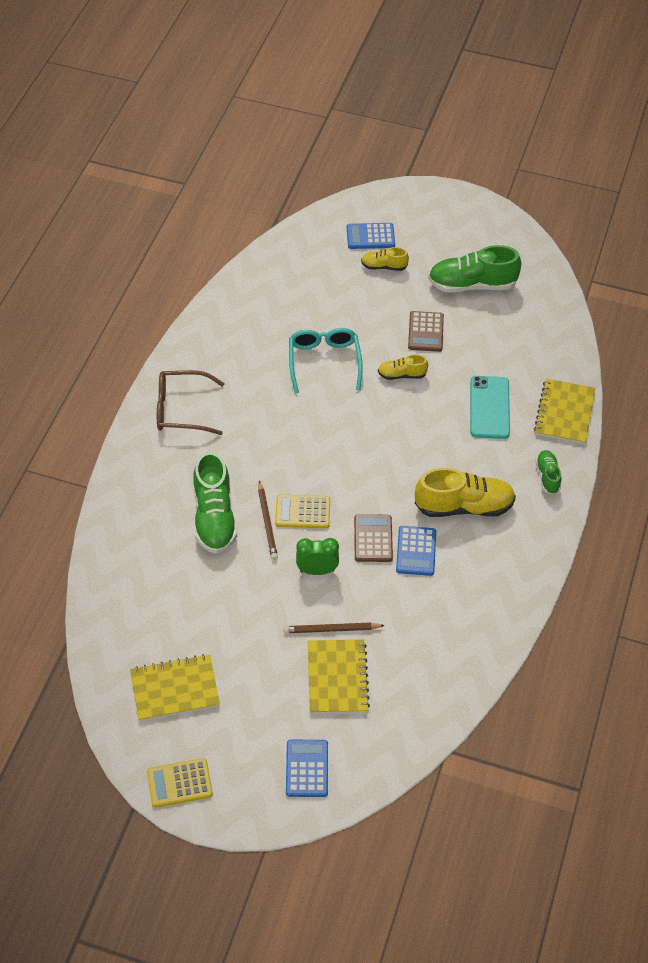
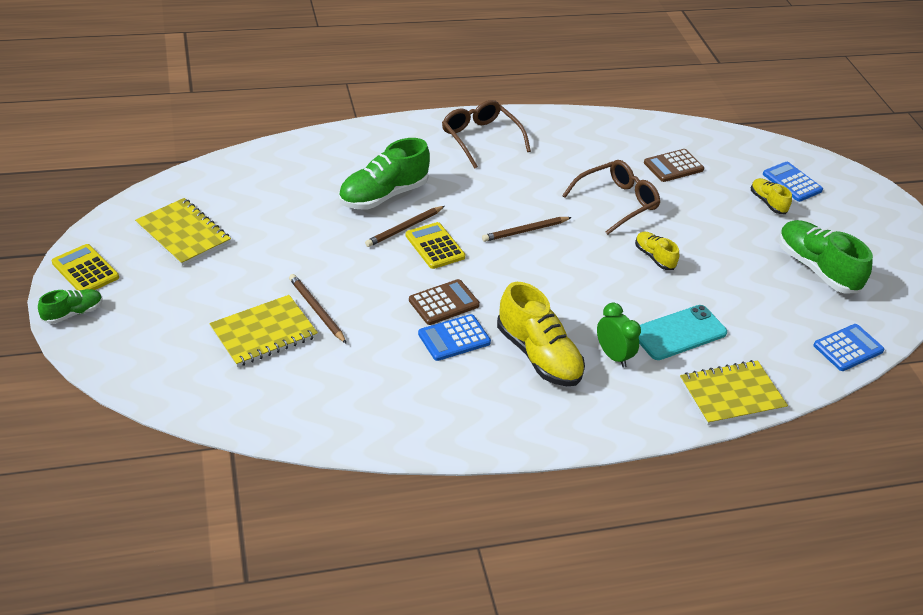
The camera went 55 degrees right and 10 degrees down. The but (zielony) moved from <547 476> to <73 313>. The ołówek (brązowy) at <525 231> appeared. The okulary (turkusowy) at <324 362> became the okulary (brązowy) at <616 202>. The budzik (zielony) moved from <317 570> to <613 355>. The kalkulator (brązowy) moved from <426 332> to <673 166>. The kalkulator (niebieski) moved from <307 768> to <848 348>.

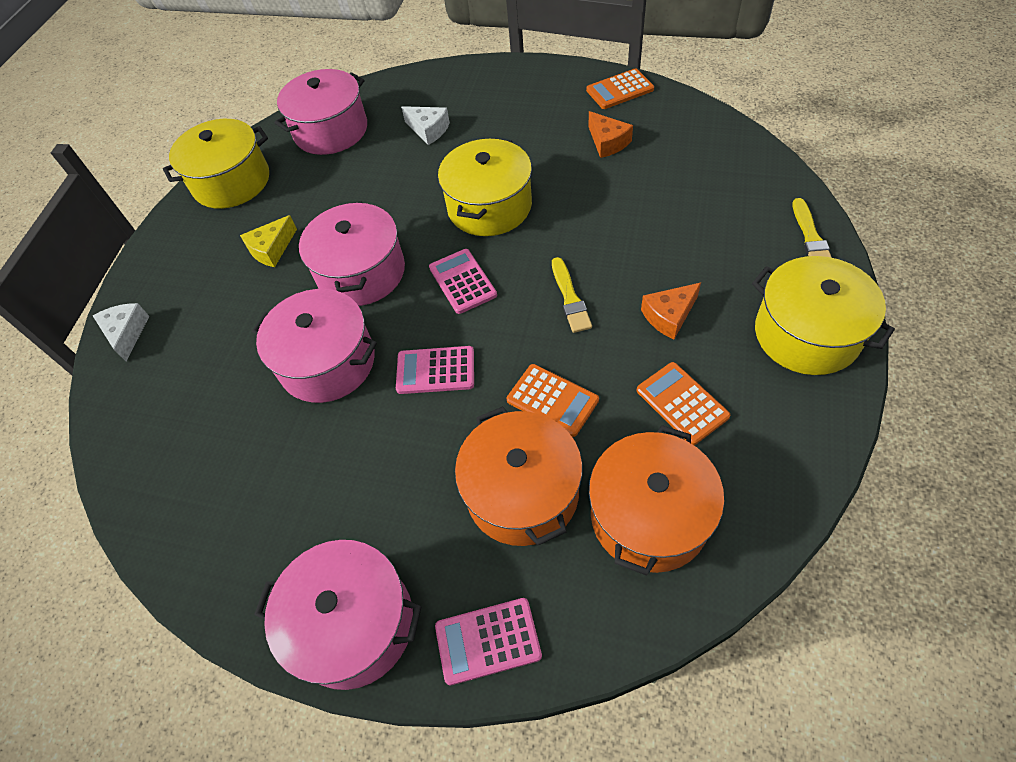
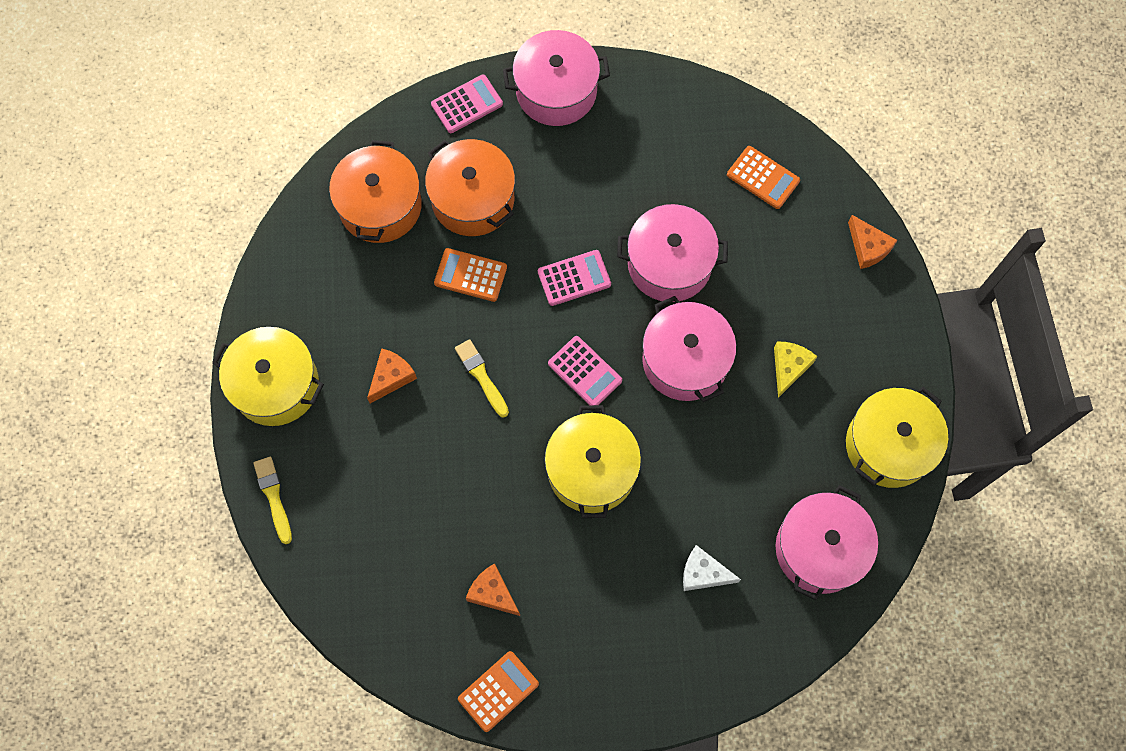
The camera went 155 degrees right and 15 degrees up. The kalkulator (pomarańczowy) moved from <682 403> to <763 178>. The ser (biały) at <127 333> became the ser (pomarańczowy) at <868 247>.

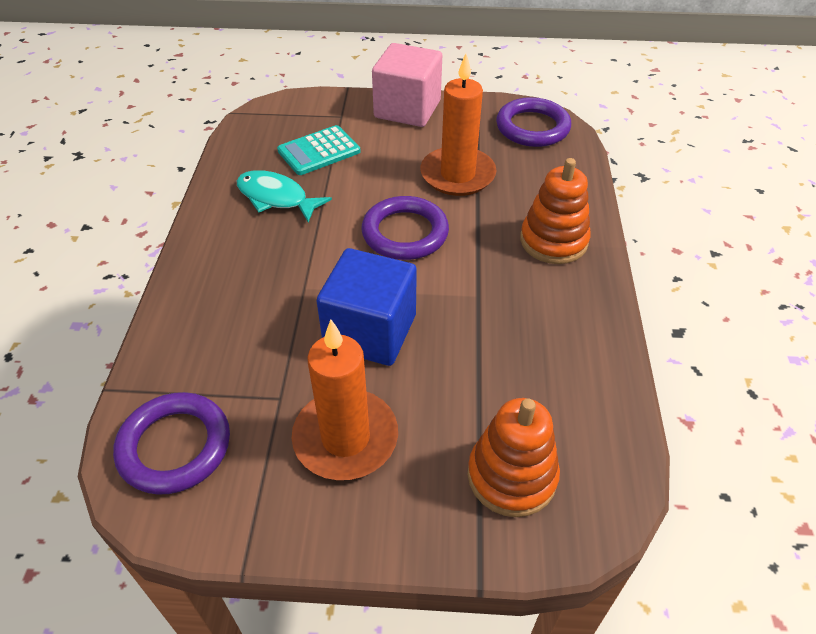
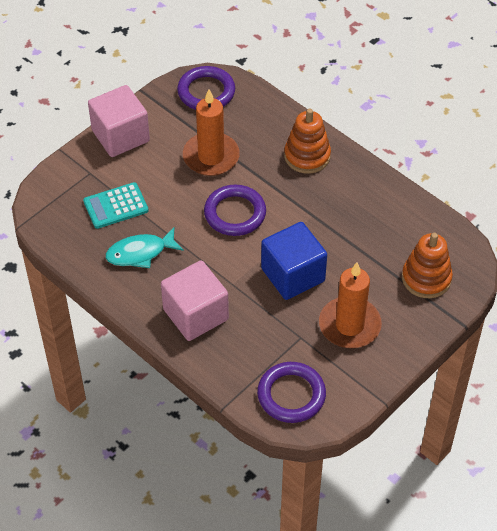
The camera went 50 degrees left and 5 degrees up. The kalkulator (turkusowy) at <319 151> turned 60 degrees clockwise. The sześcian (różowy) at <195 314> appeared.

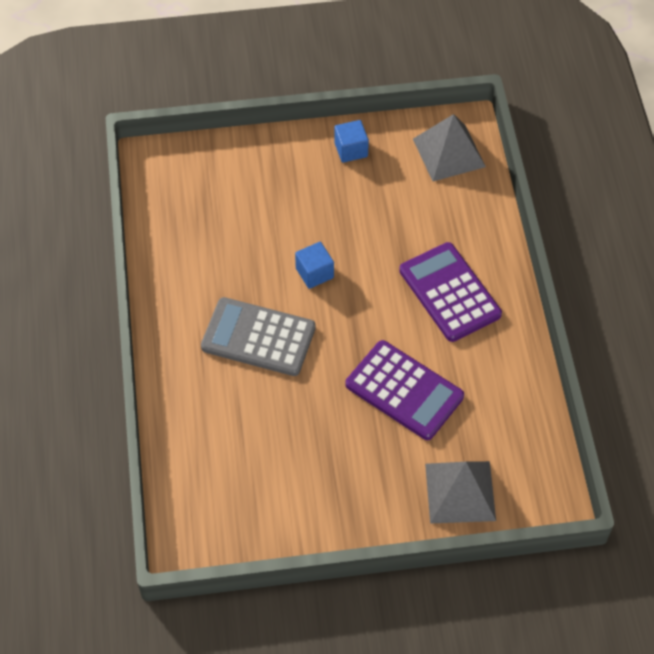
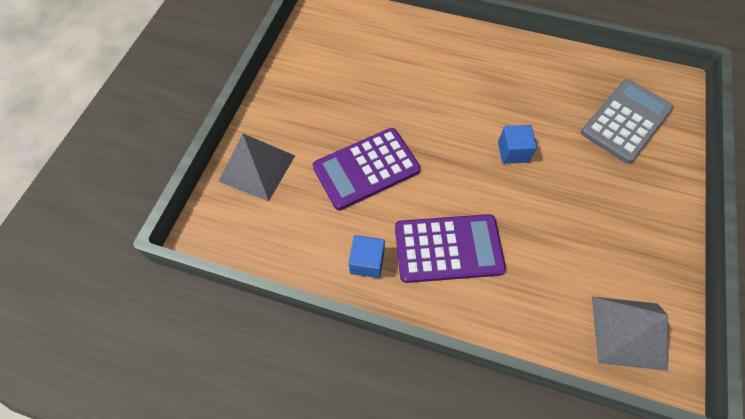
The camera went 115 degrees right and 5 degrees up. The sześcian (niebieski) moved from <351 150> to <367 262>. The kalkulator (szary) moved from <258 337> to <626 121>.

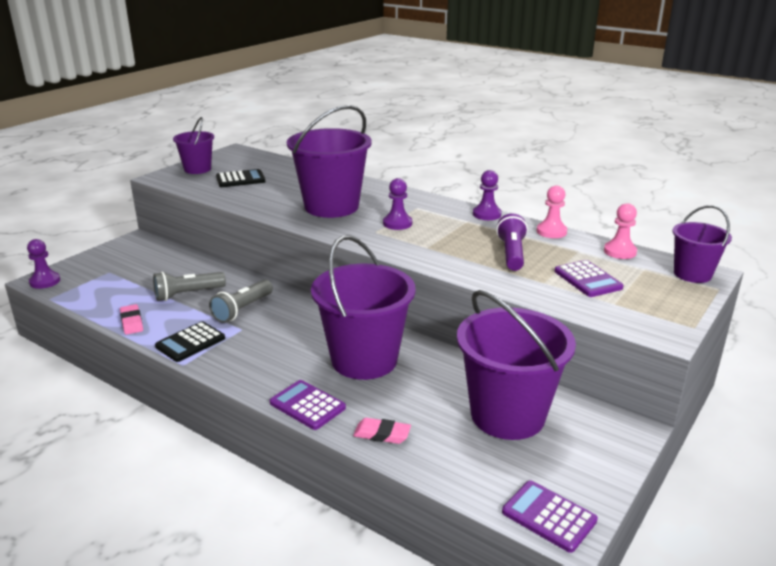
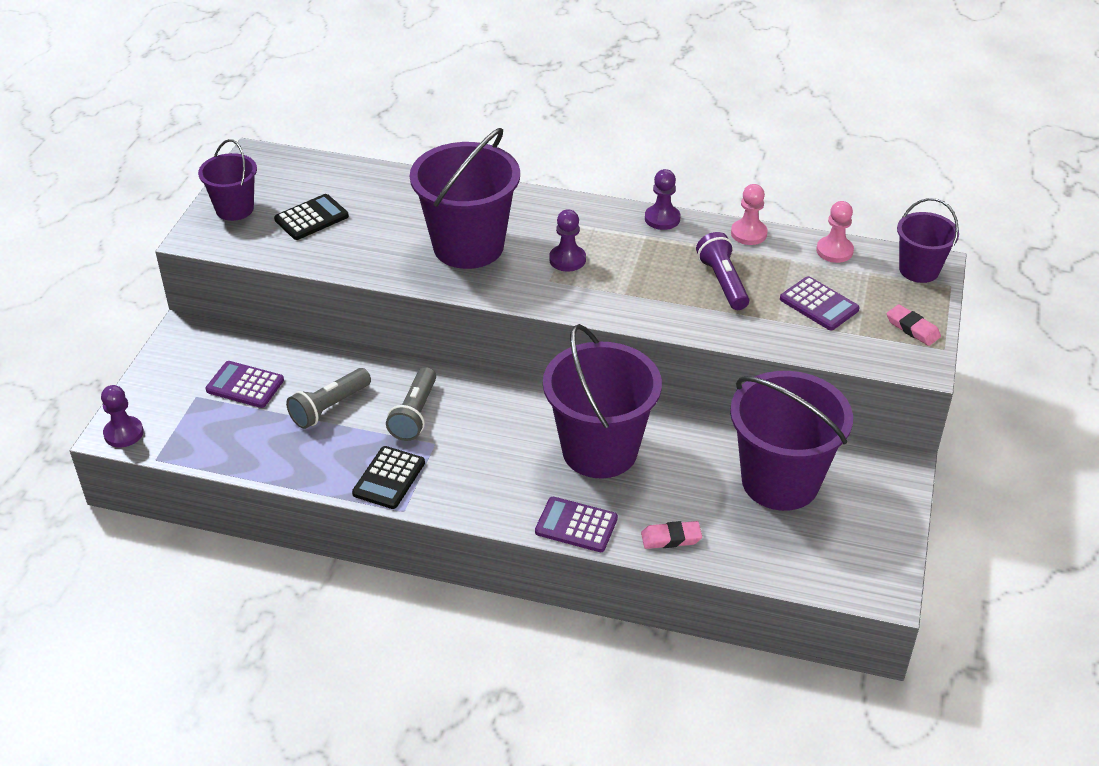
The camera went 20 degrees left and 15 degrees up. The kalkulator (fioletowy) moved from <549 516> to <245 385>. The gumka do mazania (różowy) moved from <131 322> to <912 328>.

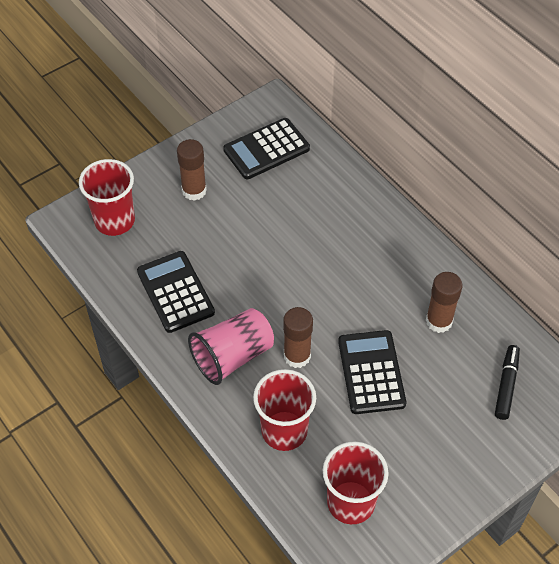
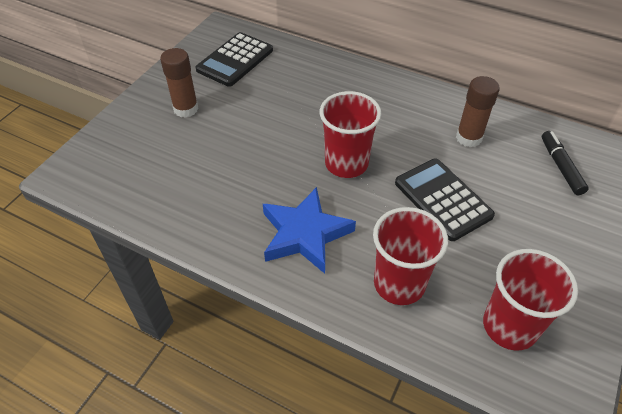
The camera went 25 degrees left and 5 degrees down. The szklanka (różowy) at <232 356> was replaced by the gwiazda (niebieski) at <305 234>. The szklanka (czerwony) moved from <114 221> to <346 163>. The kalkulator (czarny) at <175 292> disappeared. The klej w sztyfcie (brązowy) at <297 356> disappeared.

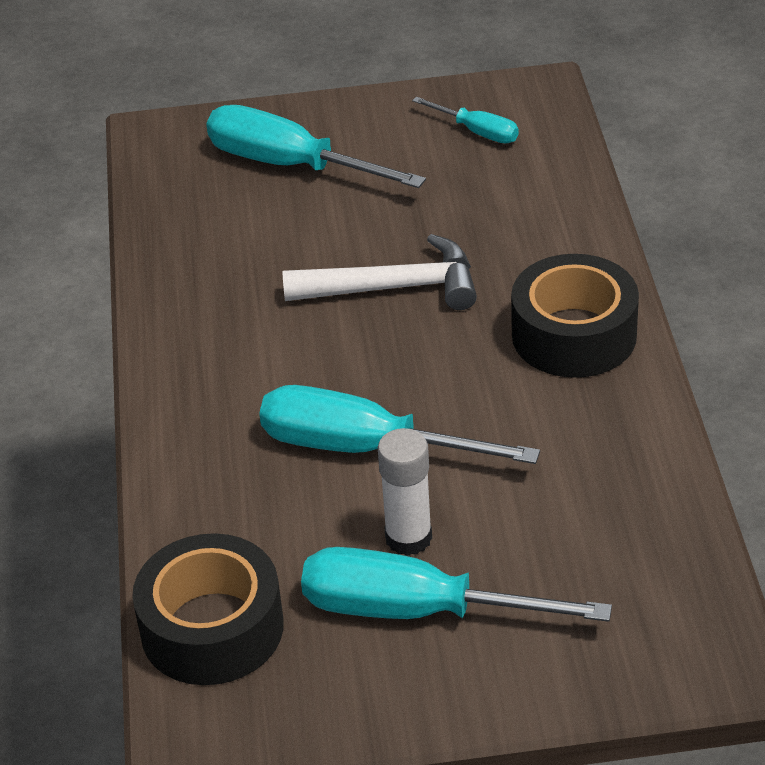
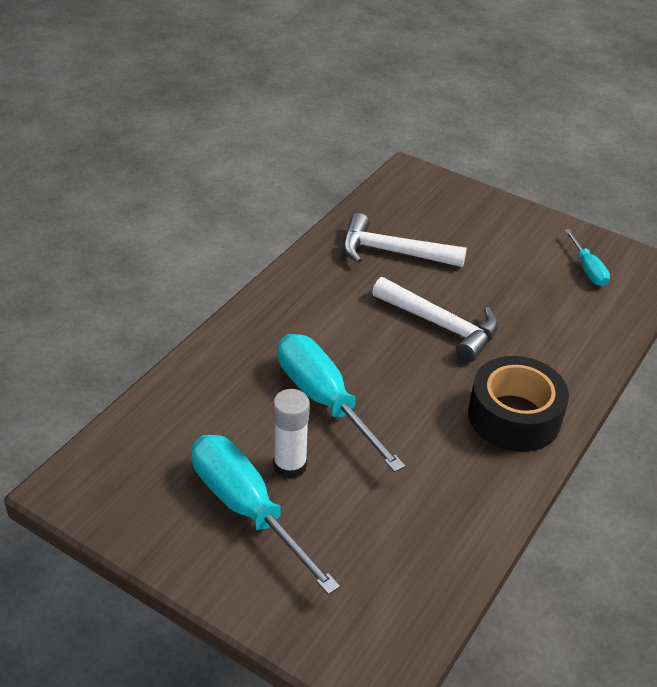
The camera went 35 degrees right and 0 degrees up. The młotek (biały) at <392 252> appeared. The taśma klejąca (czarny) at <212 628> disappeared. The śrubokręt (turkusowy) at <291 165> disappeared.

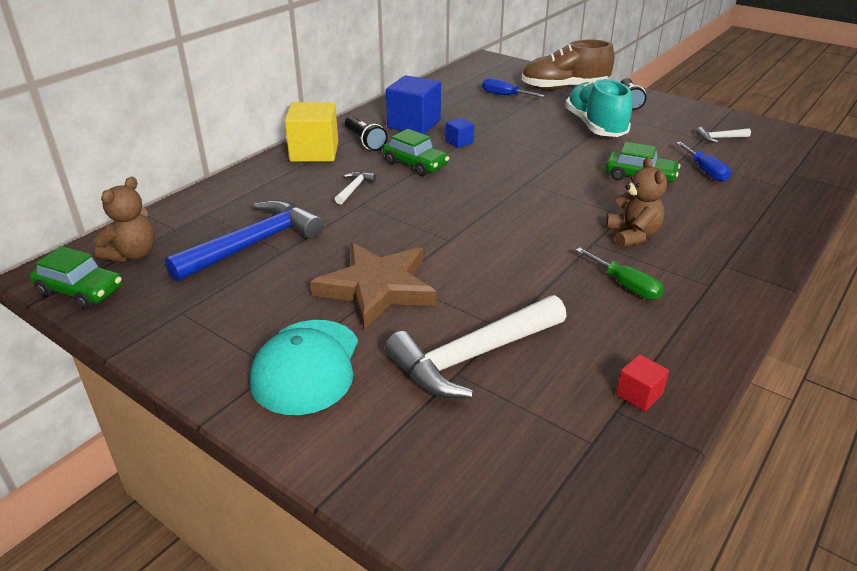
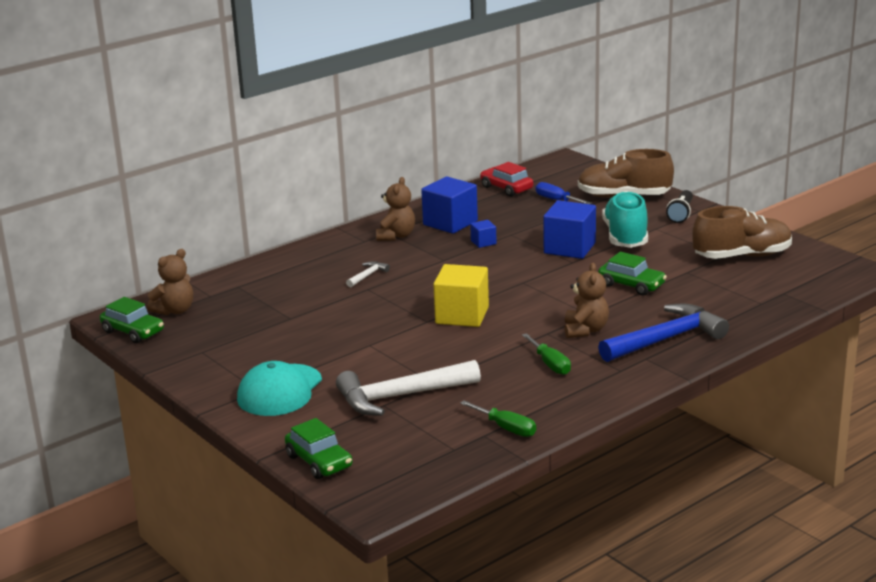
The camera went 15 degrees right and 10 degrees down. The samochód (zielony) moved from <415 164> to <319 461>. The latarka (czarny) at <364 141> was replaced by the miś (brązowy) at <396 236>. The sześcian (żółty) moved from <314 152> to <462 315>. The sześcian (czerwony) at <639 394> was replaced by the śrubokręt (zielony) at <506 428>. The samochód (czerwony) at <506 188> appeared. The sześcian (niebieski) at <569 248> appeared. The młotek (niebieski) moved from <254 244> to <666 339>. The młotek (biały) at <720 138> was replaced by the but (brązowy) at <742 256>. The gwiazda (brązowy) at <377 288> disappeared. The śrubokręt (niebieski) at <705 171> disappeared.

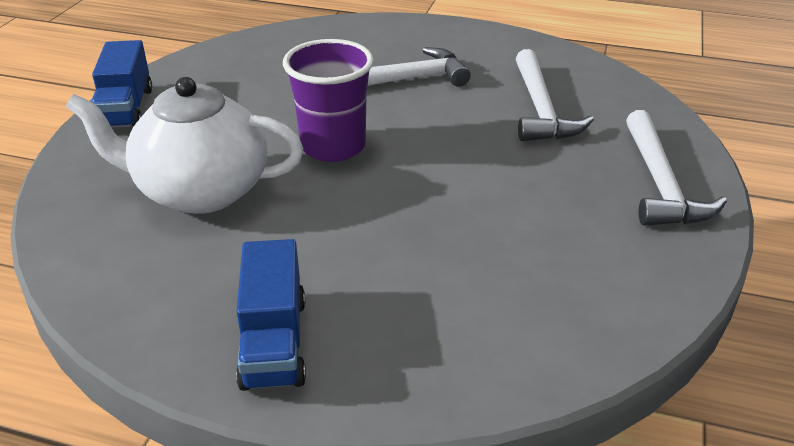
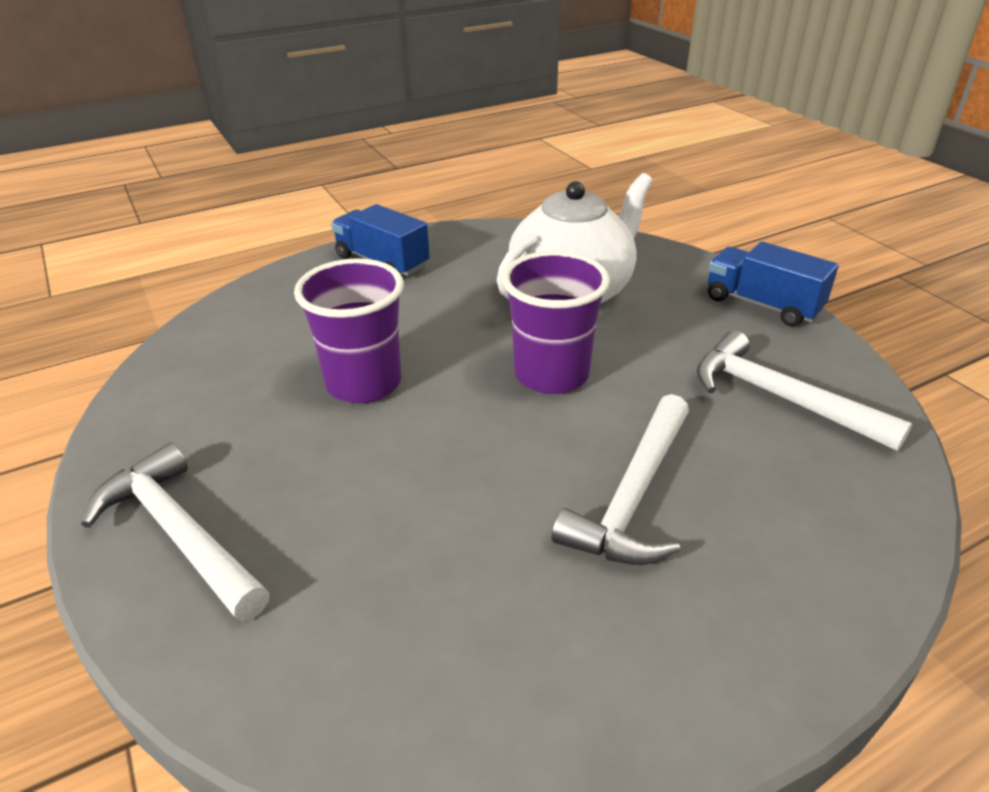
The camera went 135 degrees right and 0 degrees up. The szklanka (fioletowy) at <363 383> appeared. The młotek (biały) moved from <540 109> to <780 397>.

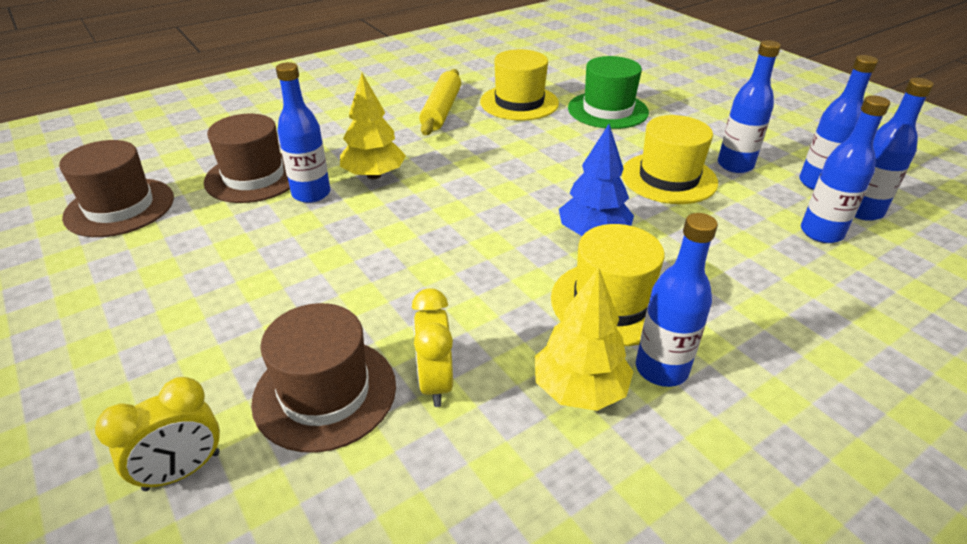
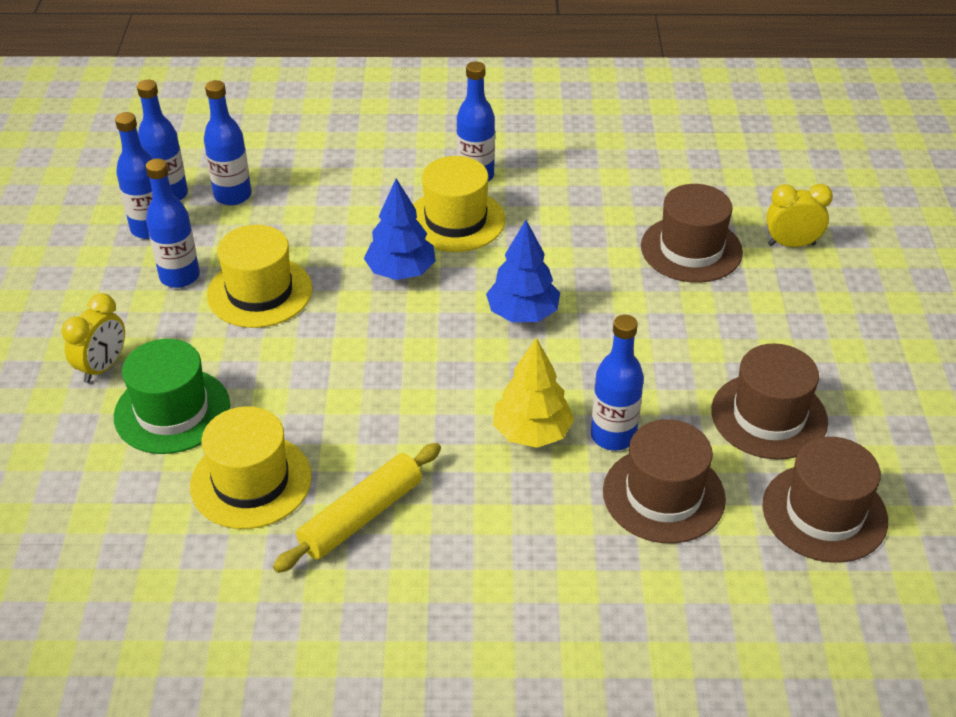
The camera went 145 degrees left and 5 degrees up. The budzik (żółty) moved from <435 383> to <103 367>. The drzewko (niebieski) at <523 314> appeared. The kapelusz (brązowy) at <769 416> appeared. The drzewko (żółty) at <579 389> disappeared.

